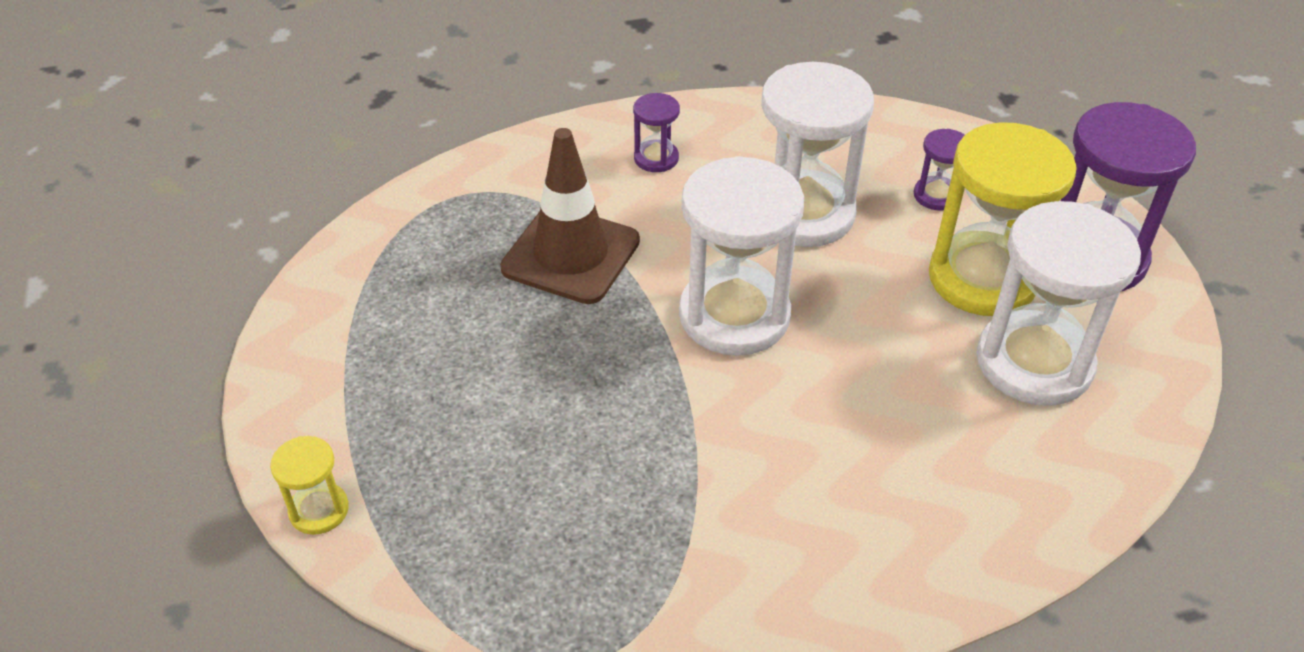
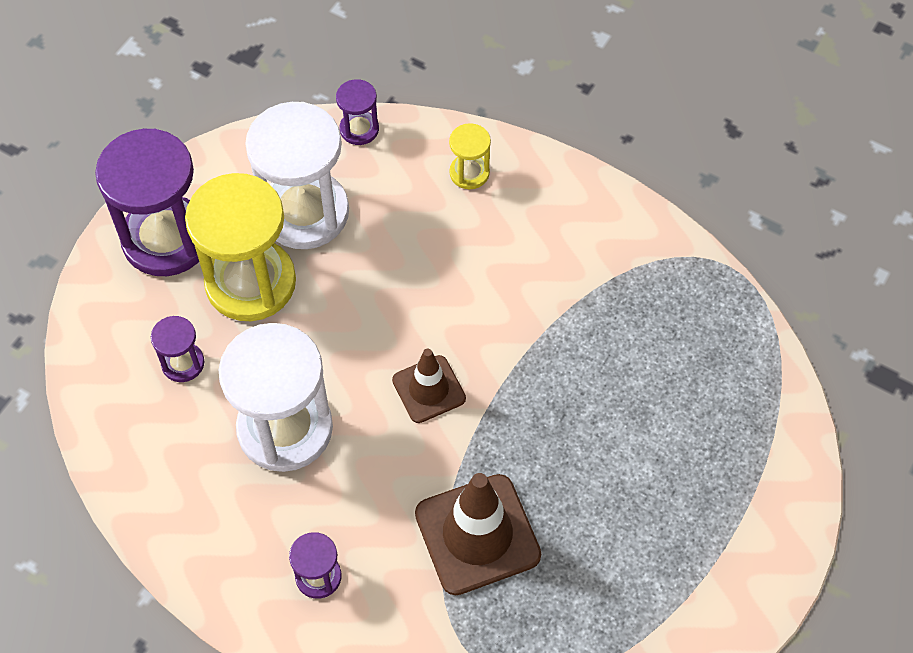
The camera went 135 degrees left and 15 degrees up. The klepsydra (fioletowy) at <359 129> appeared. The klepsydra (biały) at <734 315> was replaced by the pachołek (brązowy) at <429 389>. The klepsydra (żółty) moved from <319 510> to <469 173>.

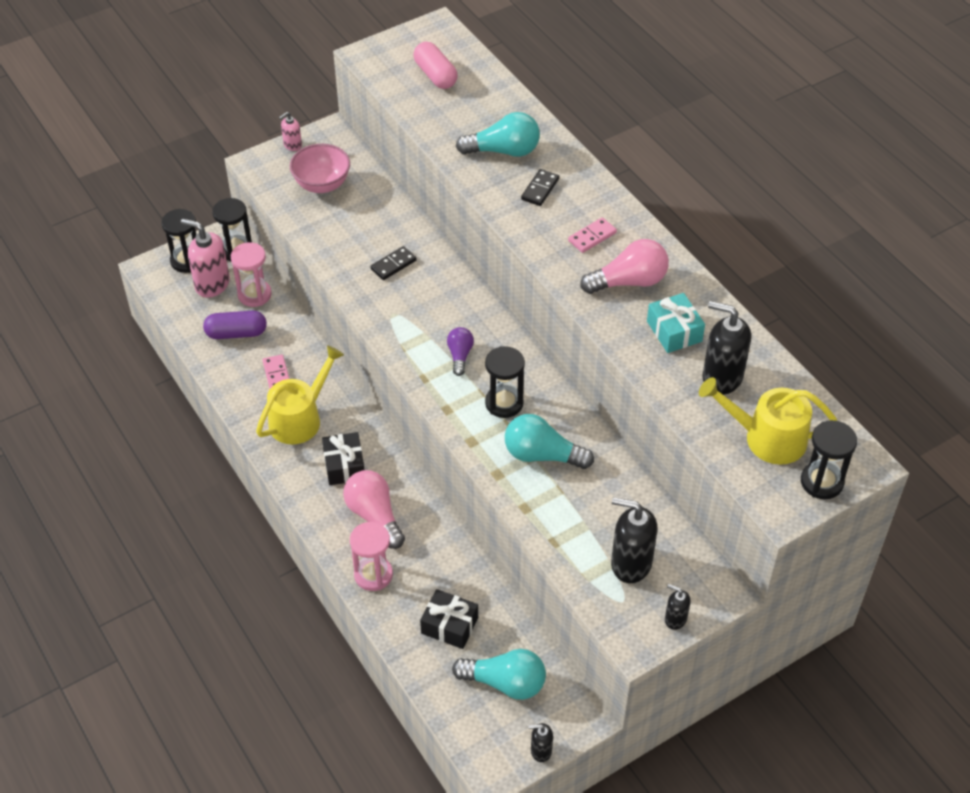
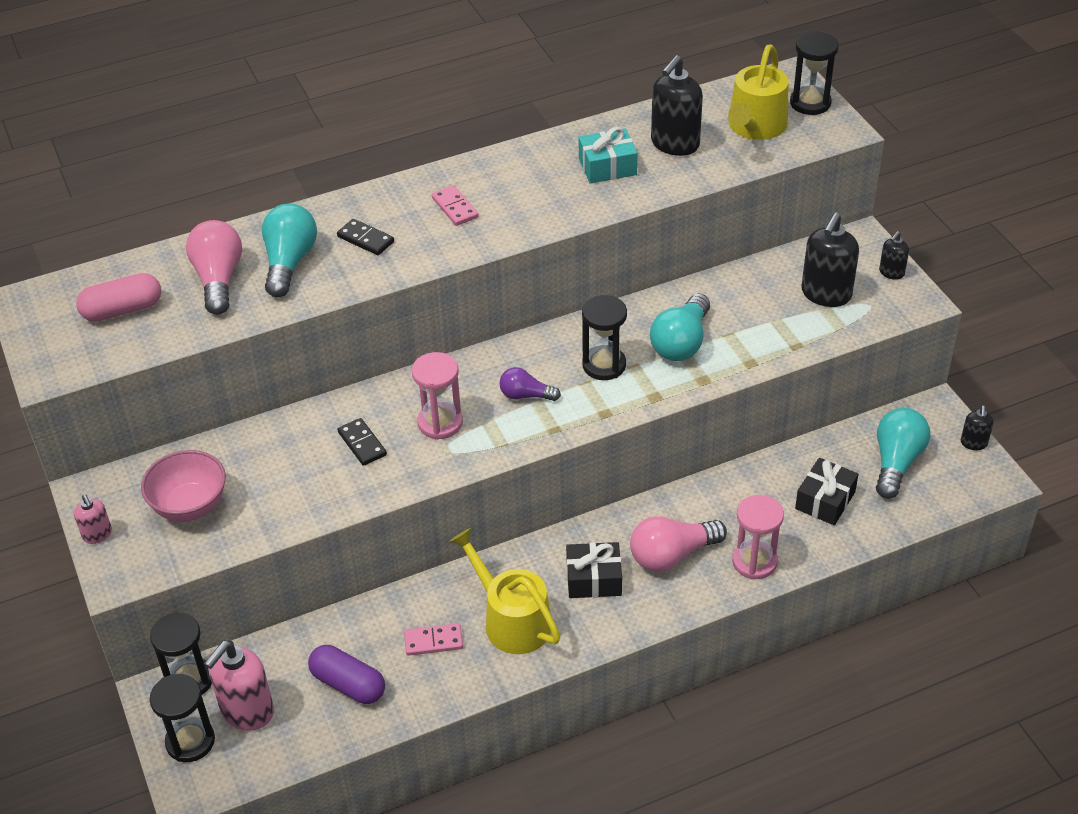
The camera went 80 degrees left and 5 degrees down. The żarówka (różowy) moved from <629 281> to <218 279>. The kapsułka (fioletowy) at <236 333> turned 60 degrees counterclockwise. The klepsydra (różowy) moved from <254 294> to <440 423>.

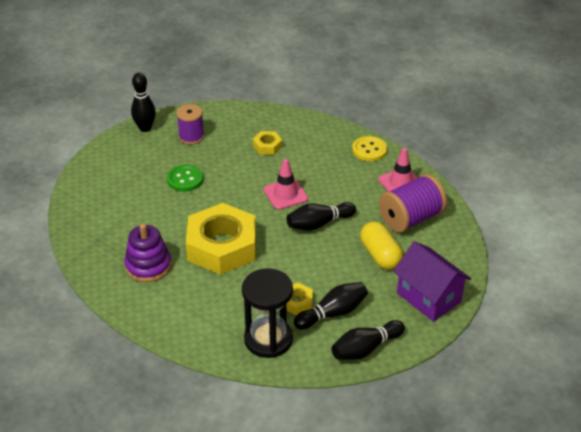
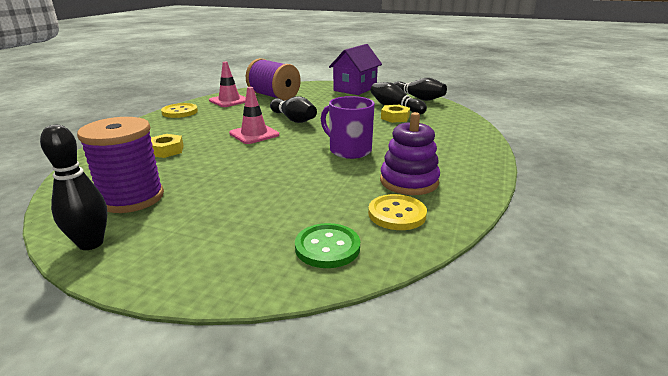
The camera went 105 degrees left and 15 degrees down. The szpulka (fioletowy) at <191 136> changed to 1.52 times the size. The guzik (zielony) moved from <185 179> to <327 247>. The nakrętka (żółty) at <222 246> was replaced by the kubek (fioletowy) at <349 150>. The guzik (żółty) at <397 214> appeared. The klepsydra (czarny) at <268 339> disappeared. The kapsułka (żółty) at <380 255> disappeared.

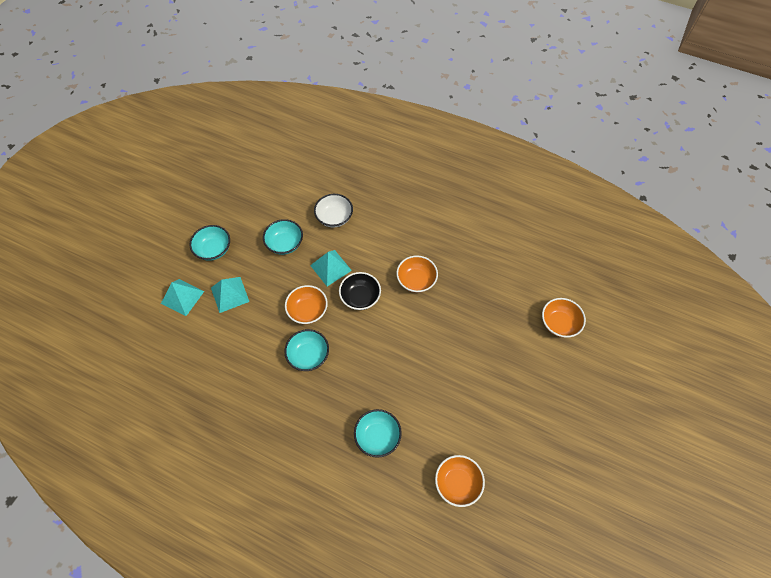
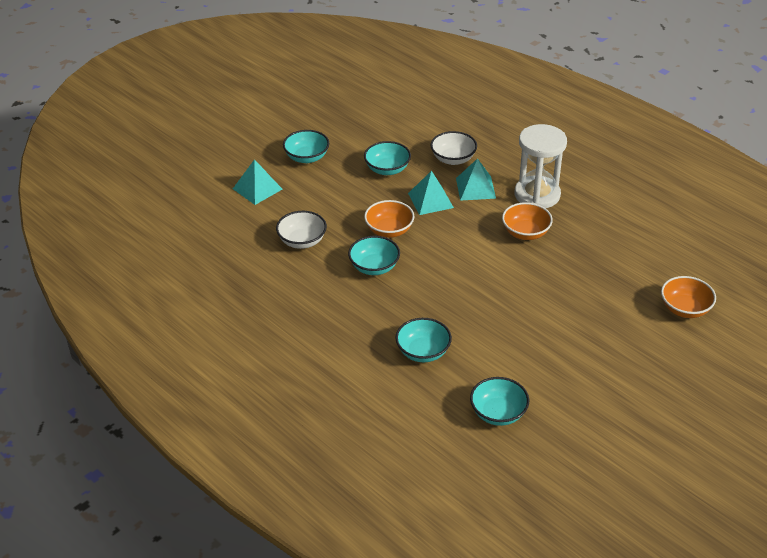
The camera went 20 degrees right and 20 degrees down. The miska (biały) at <302 241> appeared. The piramida (turkusowy) moved from <230 294> to <475 188>. The miska (pomarańczowy) at <457 483> became the miska (turkusowy) at <498 413>. The klepsydra (biały) at <537 195> appeared. The miska (czarny) at <360 297> disappeared.

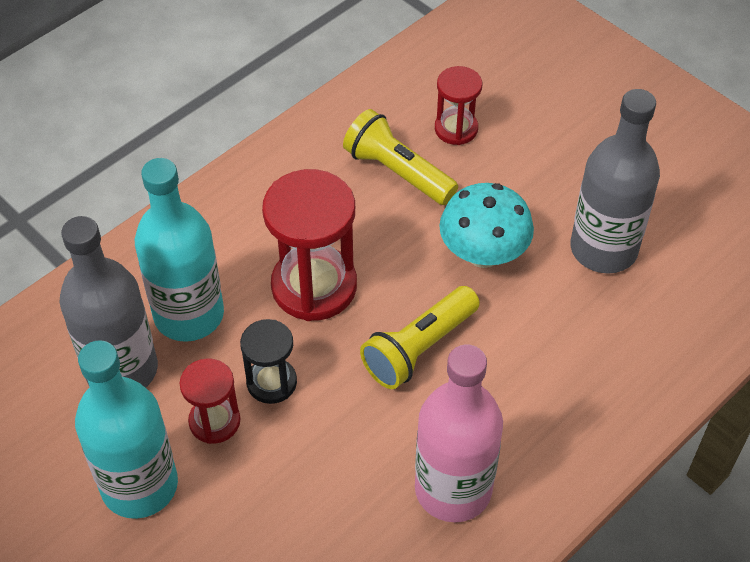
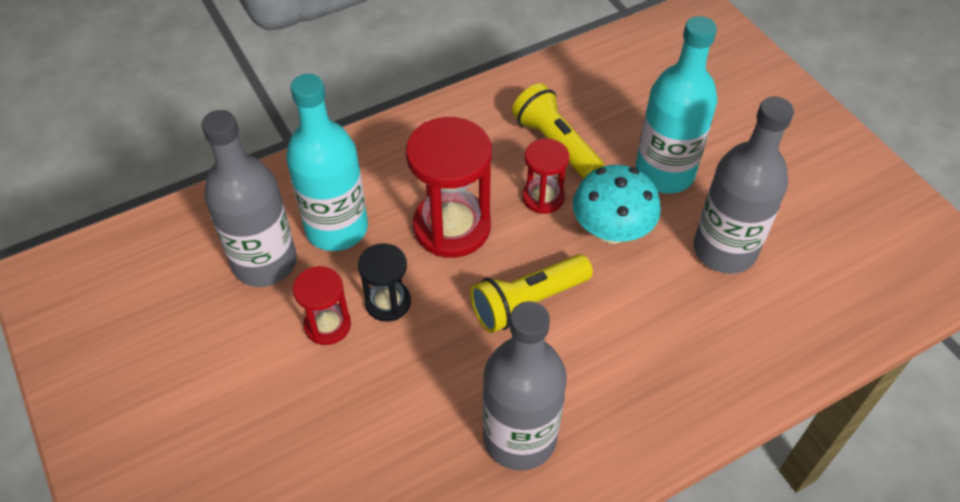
The camera went 15 degrees right and 0 degrees up. The butelka (różowy) at <453 489> became the butelka (szary) at <519 438>. The klepsydra (czerwony) moved from <456 129> to <543 197>. The butelka (turkusowy) moved from <139 485> to <664 173>.

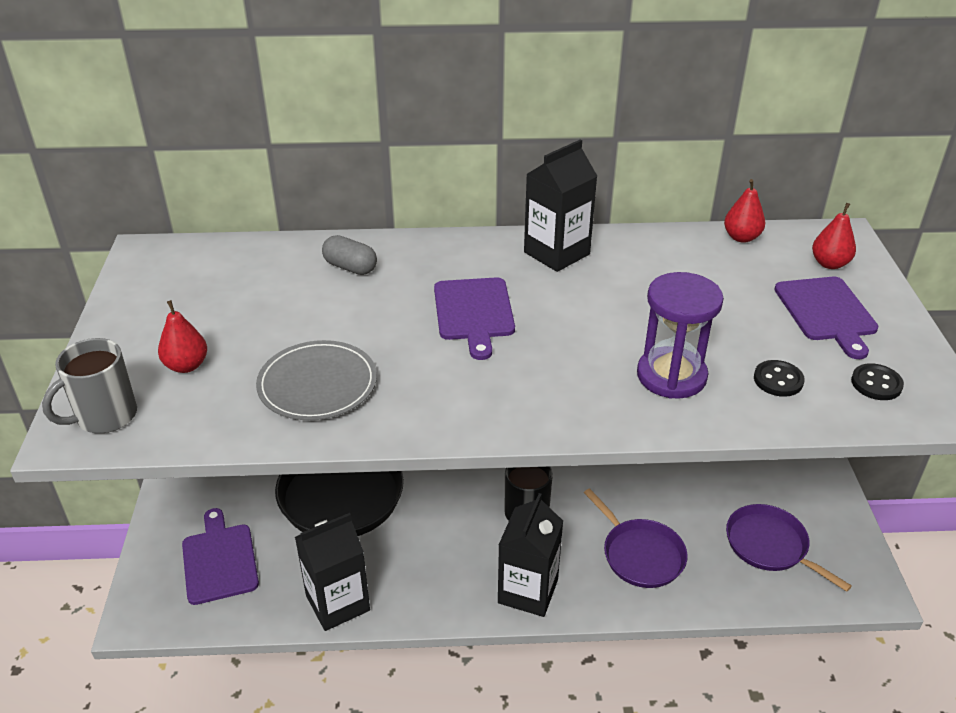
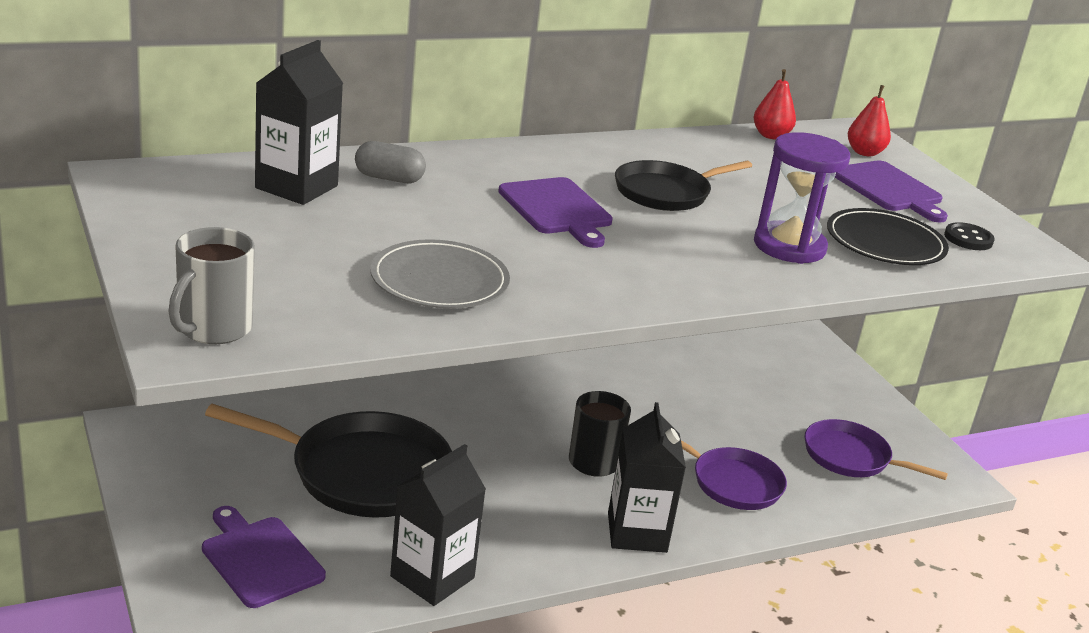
The camera went 25 degrees left and 10 degrees down. The karton mleka (czarny) moved from <556 253> to <296 187>. The patelnia (czarny) at <666 192> appeared. The guzik (czarny) at <778 380> was replaced by the talerz (czarny) at <885 242>. The gruszka (czerwony) at <186 365> disappeared.

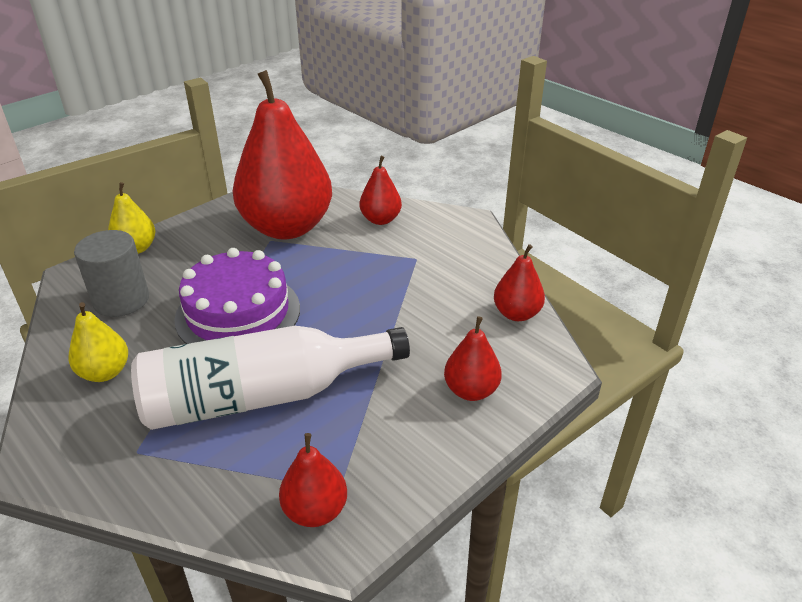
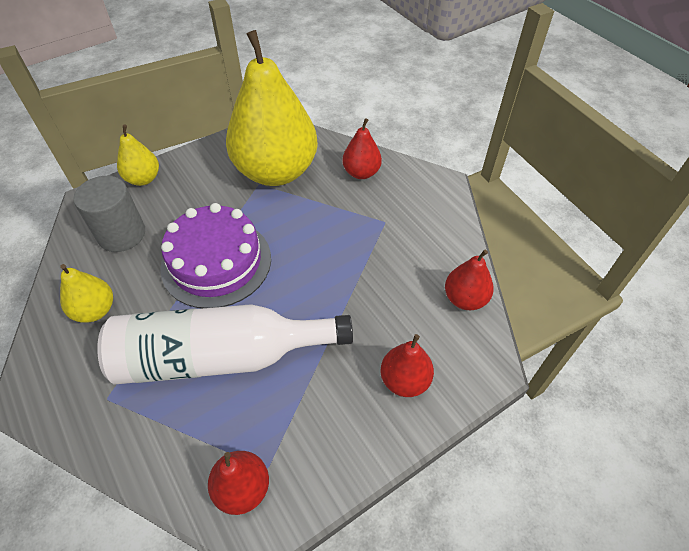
The camera went 10 degrees right and 15 degrees up. The gruszka (czerwony) at <287 227> became the gruszka (żółty) at <276 171>.

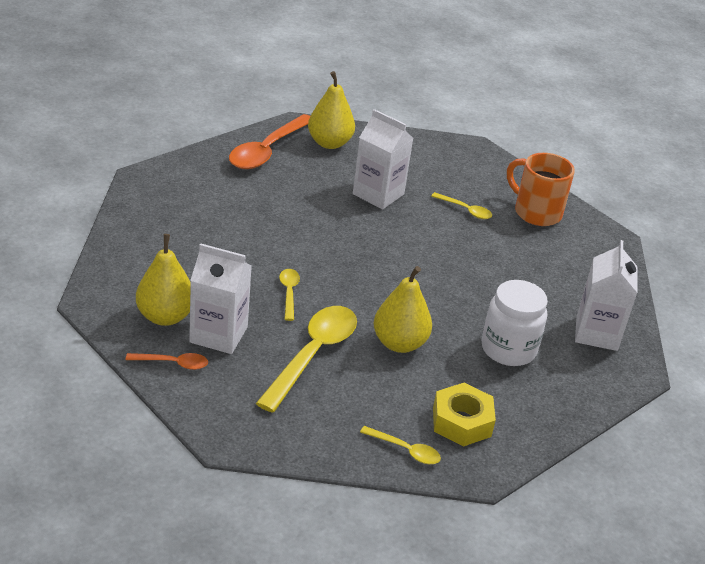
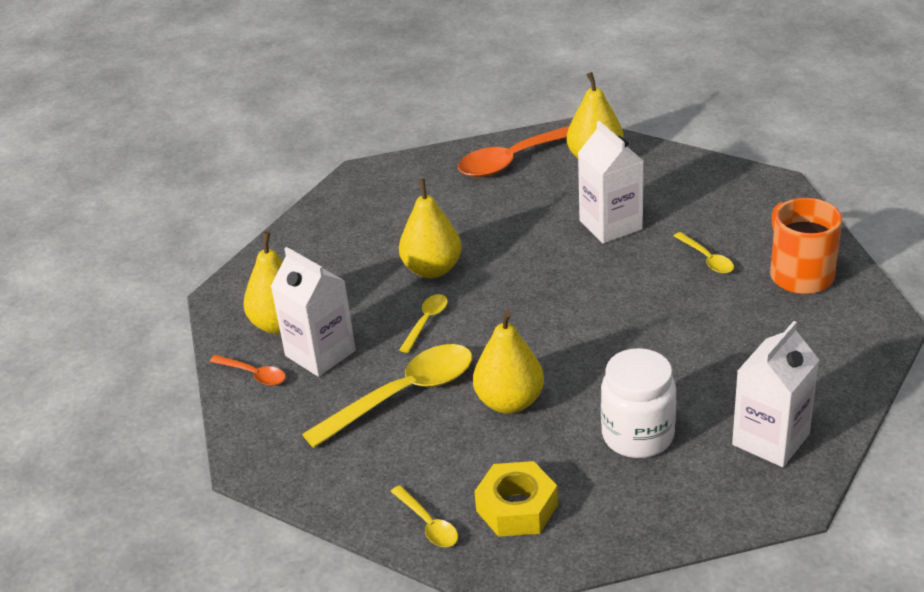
The camera went 35 degrees right and 0 degrees up. The gruszka (żółty) at <432 269> appeared.

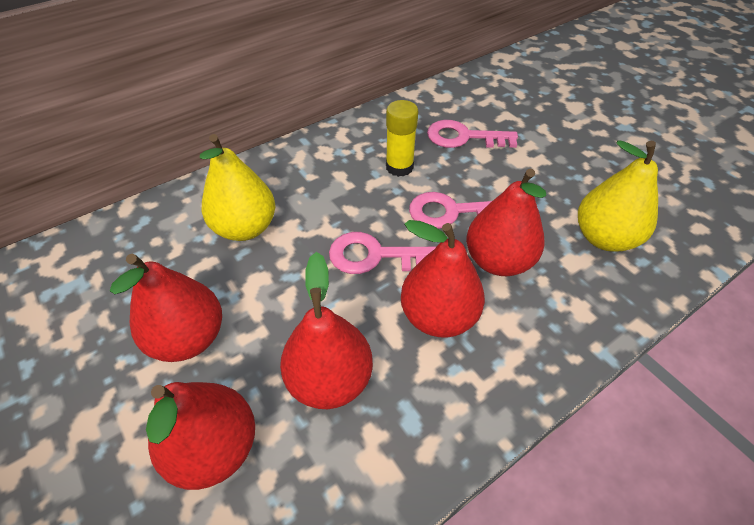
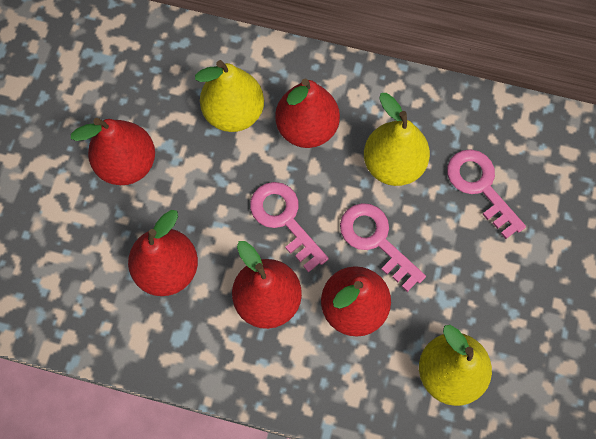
The camera went 50 degrees right and 20 degrees up. The gruszka (czerwony) moved from <215 448> to <307 128>. The klej w sztyfcie (żółty) at <399 167> was replaced by the gruszka (żółty) at <393 164>.

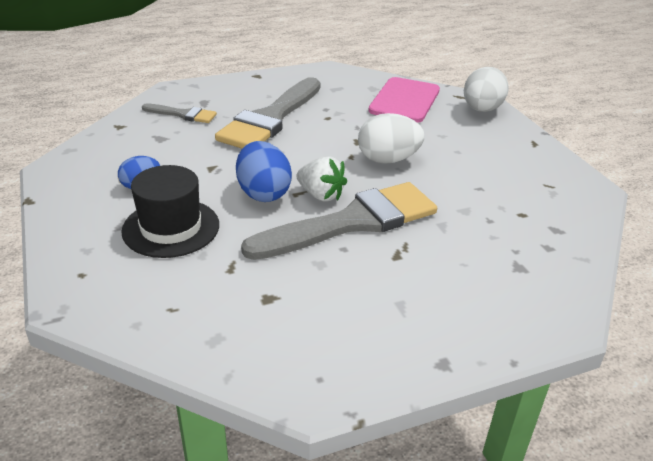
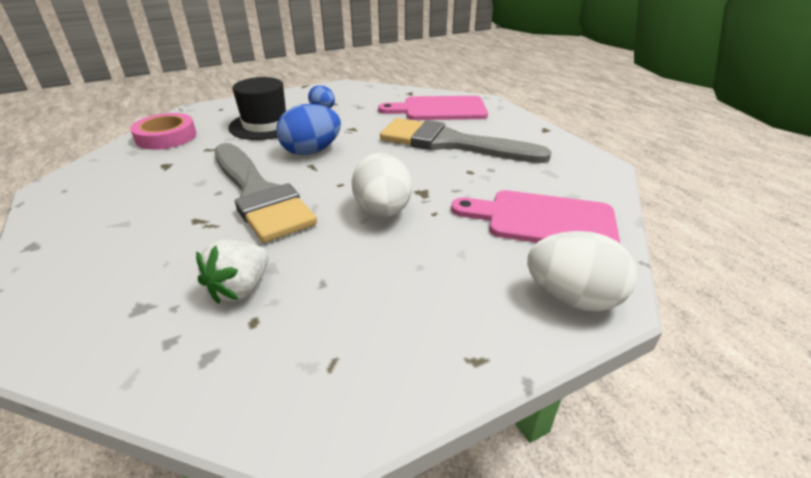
The camera went 85 degrees right and 0 degrees up. The taśma klejąca (różowy) at <166 137> appeared. The truskawka (biały) moved from <321 195> to <241 288>. The pędzel (szary) at <183 114> was replaced by the deska do krojenia (różowy) at <439 109>.

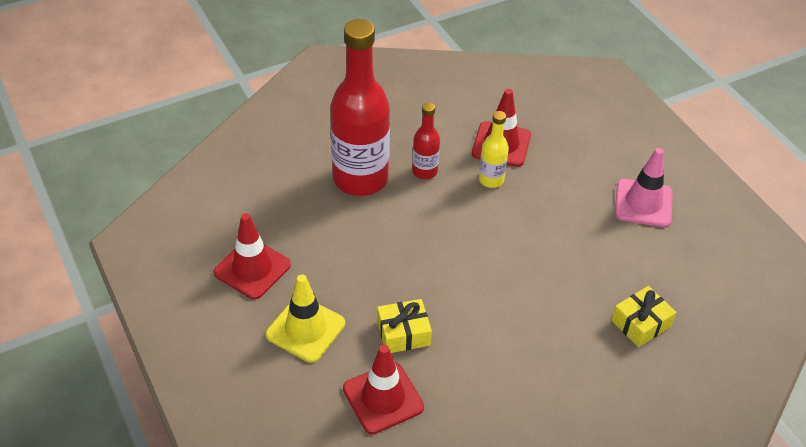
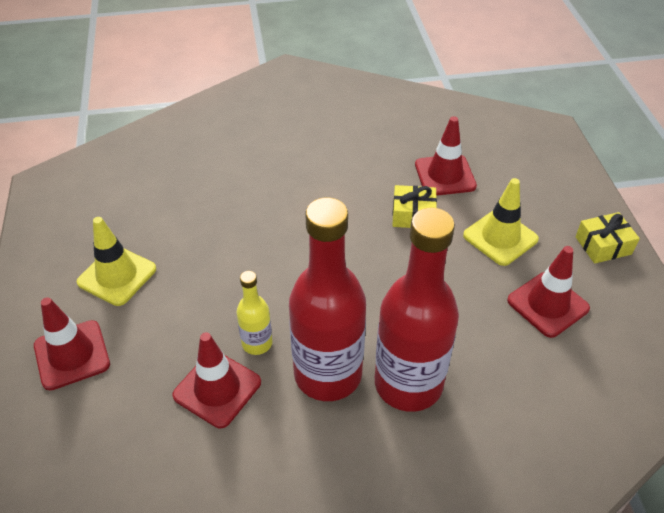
The camera went 160 degrees left and 0 degrees up. The pachołek (czerwony) at <72 355> appeared. The pachołek (różowy) at <643 203> became the pachołek (żółty) at <117 275>. The butelka (czerwony) at <424 171> changed to 2.13 times the size. The prezent (żółty) moved from <641 323> to <603 245>.

